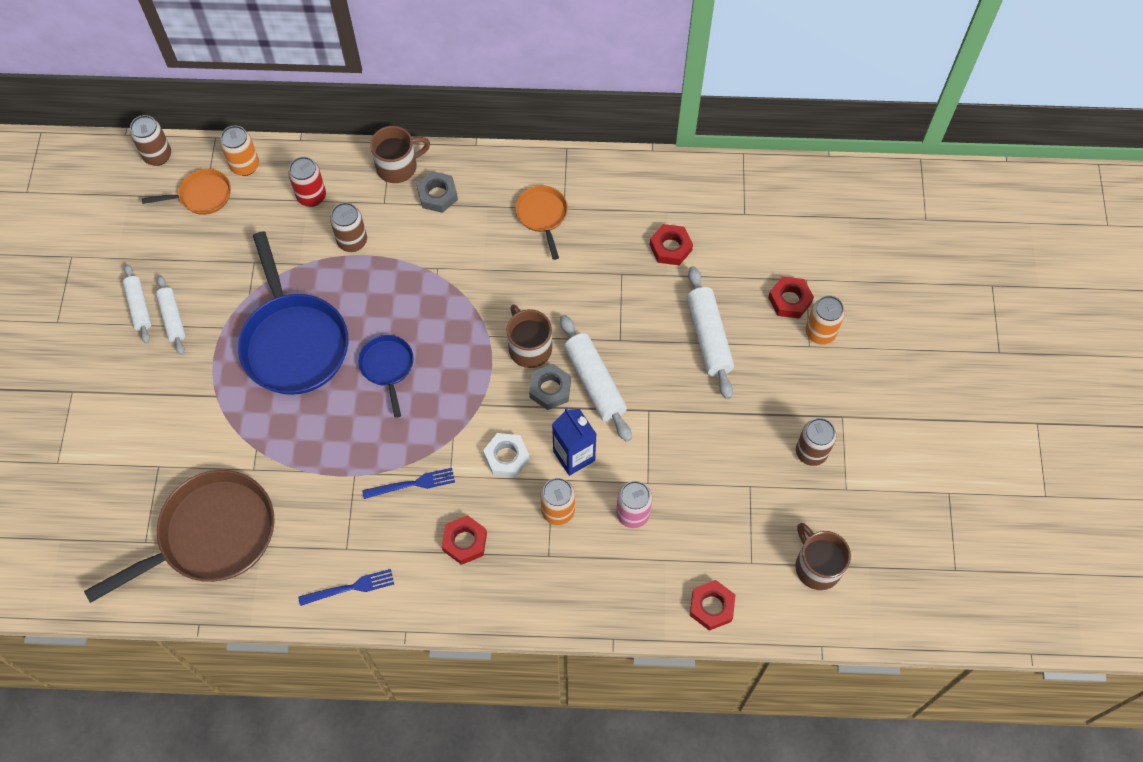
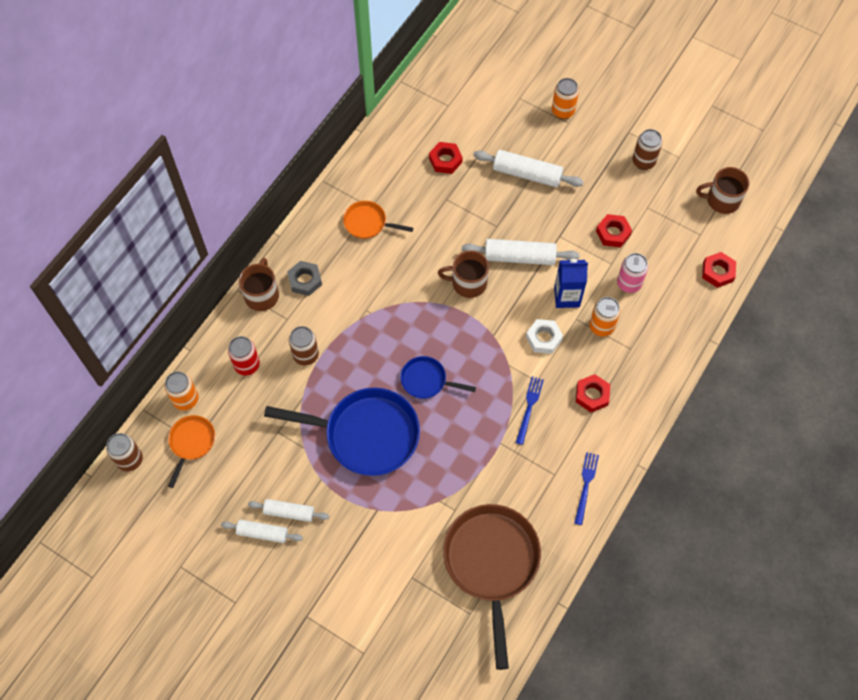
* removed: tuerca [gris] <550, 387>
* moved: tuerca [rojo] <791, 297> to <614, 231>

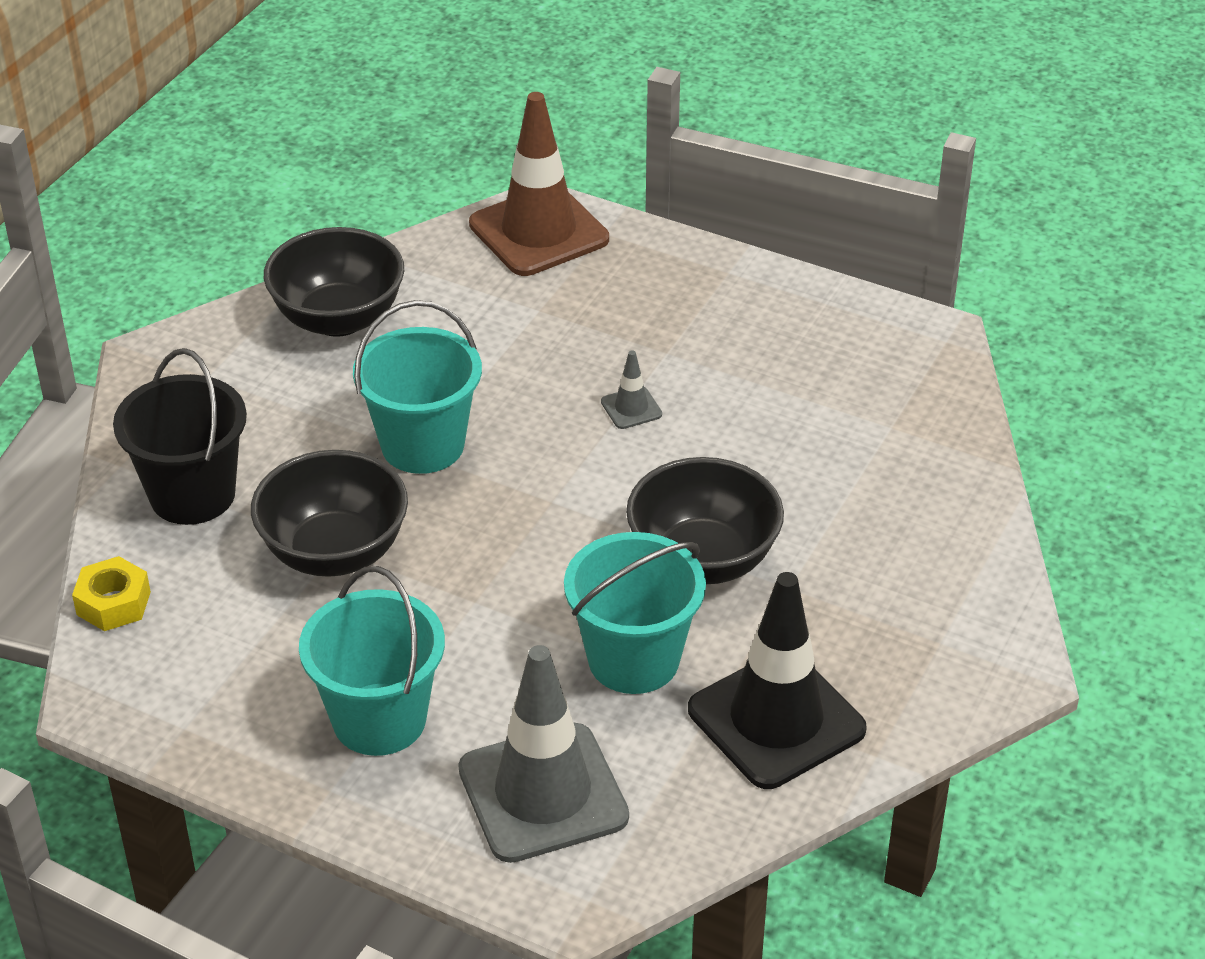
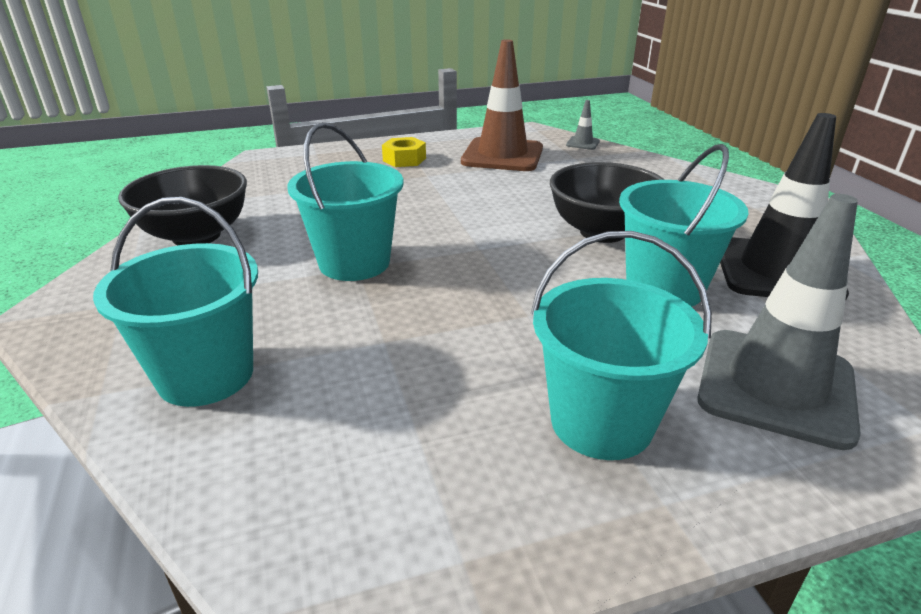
* removed: cuenco [negro] <329, 513>
* moved: tuerca [amarillo] <111, 593> to <404, 152>
* moved: cono de tráfico [marrón] <539, 184> to <502, 105>
* moved: cono de tráfico [gris] <631, 389> to <583, 125>
* recoloured: balde [negro] <180, 436> to balde [turquesa] <175, 302>

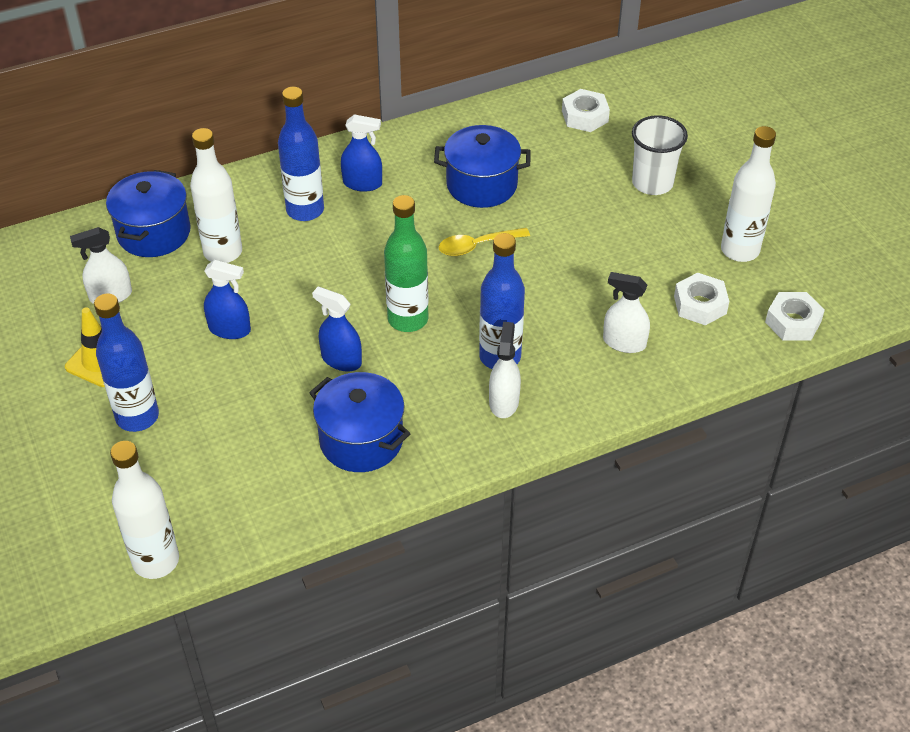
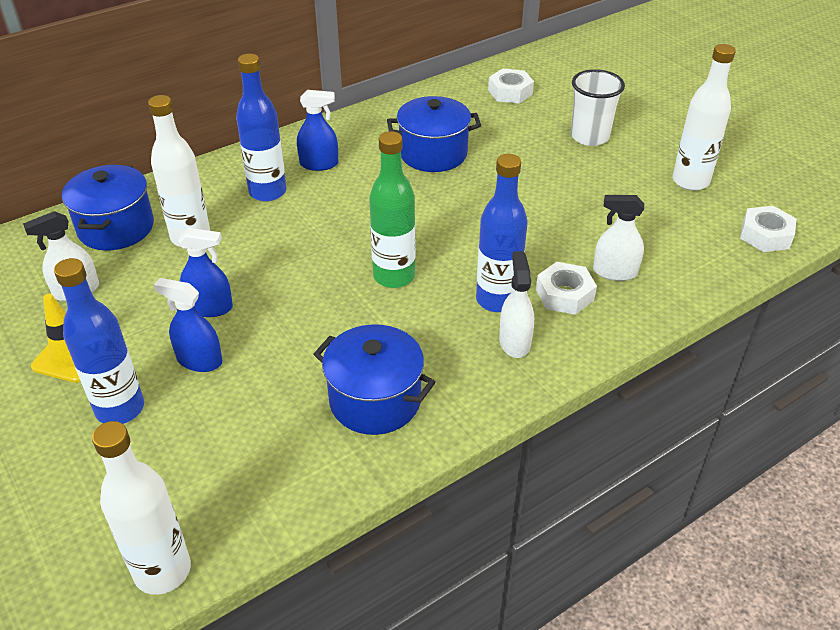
* removed: cuchara [amarillo] <484, 242>
* moved: pulverizador [azul] <337, 329> to <188, 325>
* moved: tuerca [blanco] <701, 299> to <566, 288>

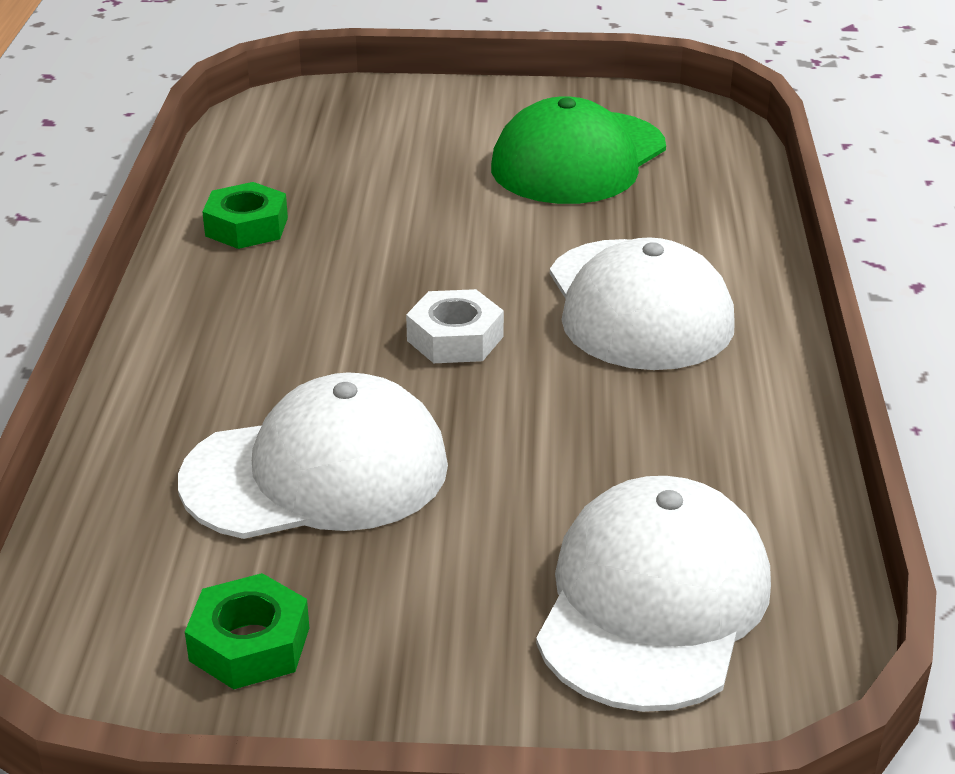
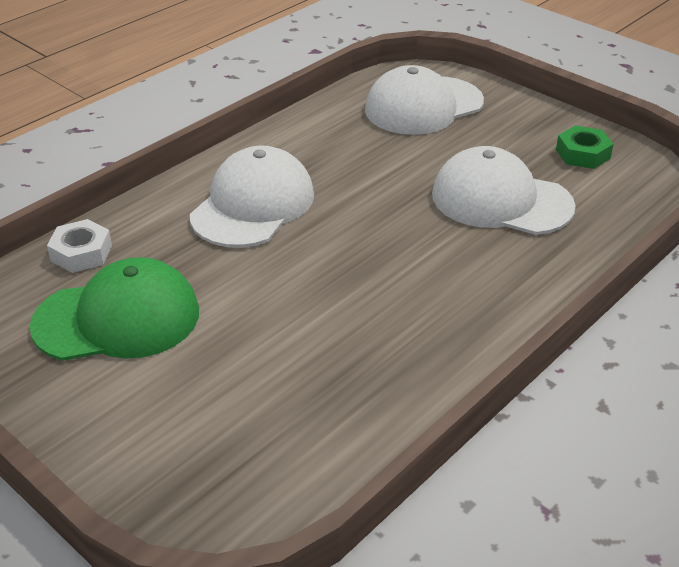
* removed: tuerca [verde] <245, 215>
* moved: tuerca [blanco] <455, 326> to <79, 246>

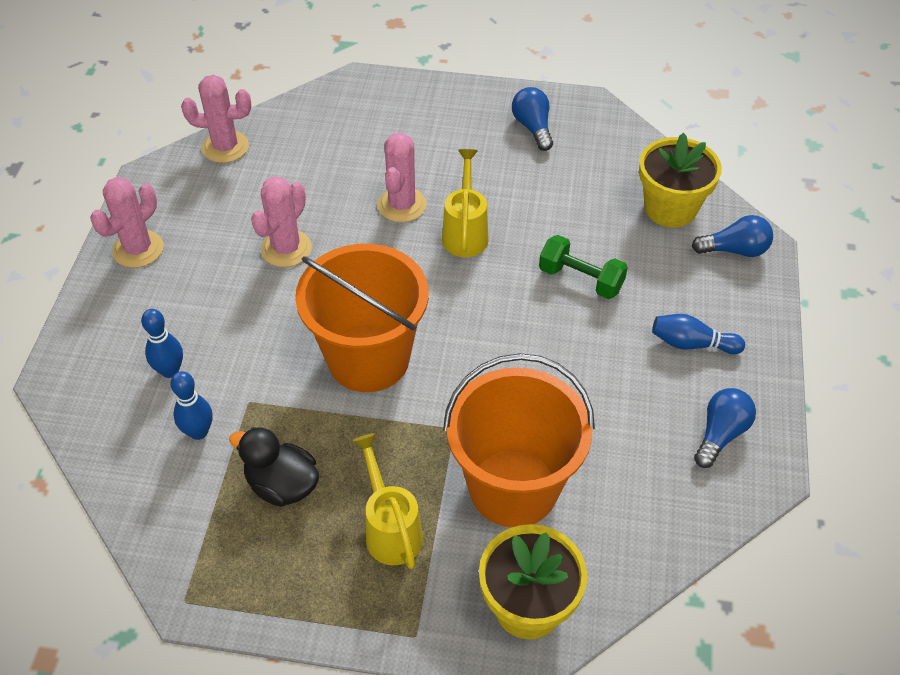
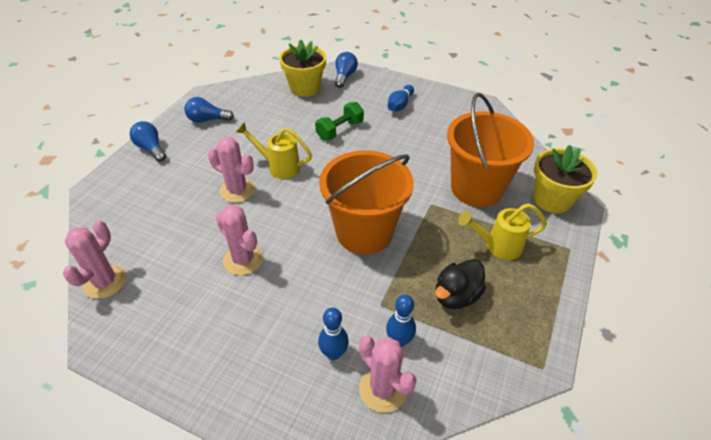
* moved: cactus [rosa] <127, 222> to <388, 374>
* moved: bombilla [azul] <725, 428> to <148, 141>

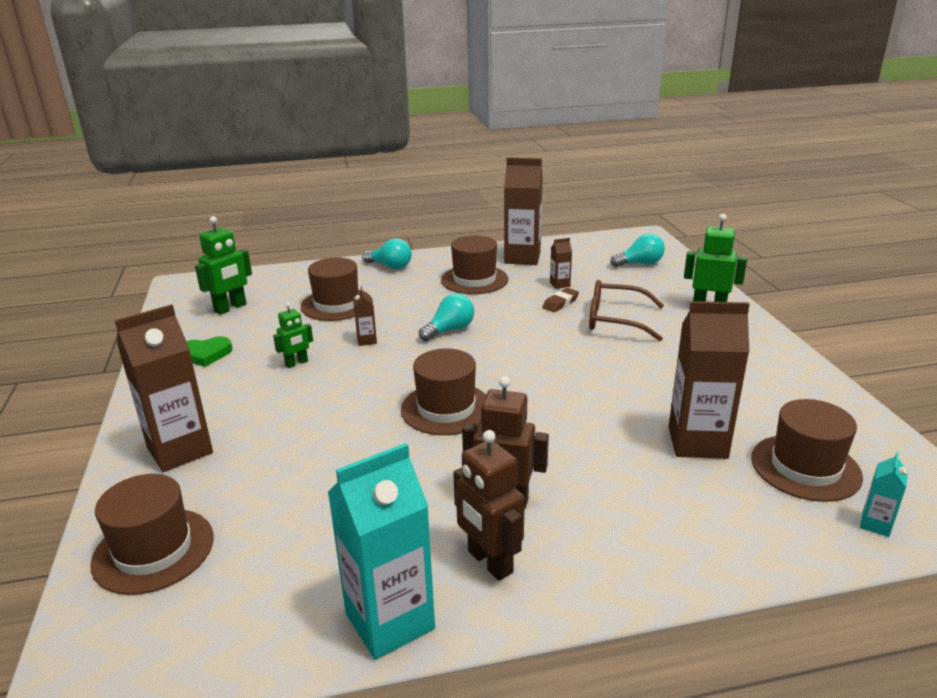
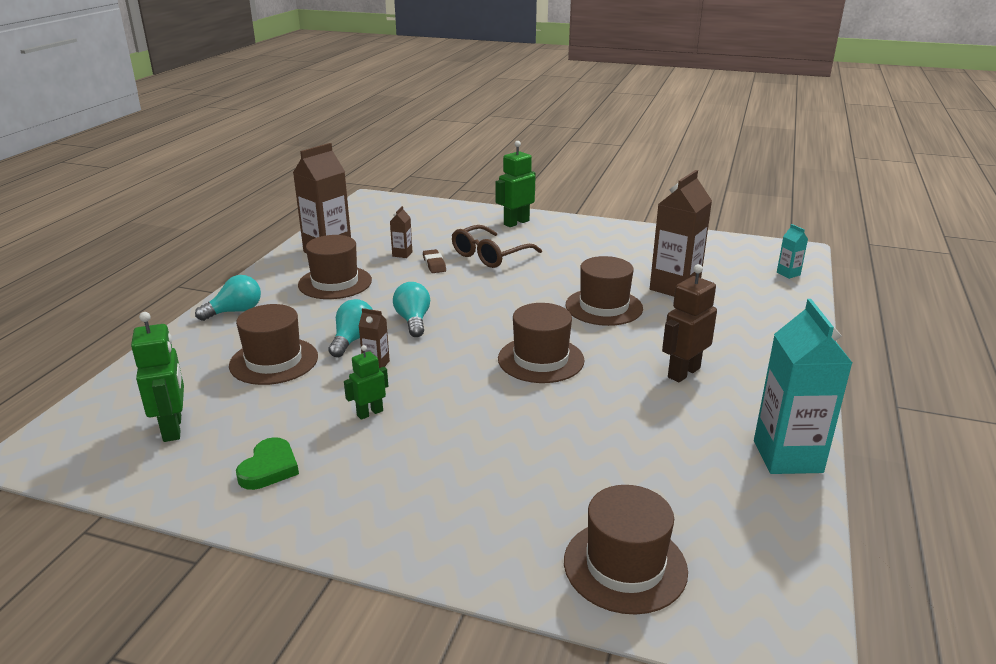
* removed: cartón de leche [marrón] <164, 388>
* removed: robot [marrón] <489, 505>
* moved: bombilla [turquesa] <637, 250> to <350, 328>
* moved: sombrero [marrón] <807, 450> to <604, 291>
* turned: robot [verde] <293, 335> = <366, 382> 120 degrees counterclockwise

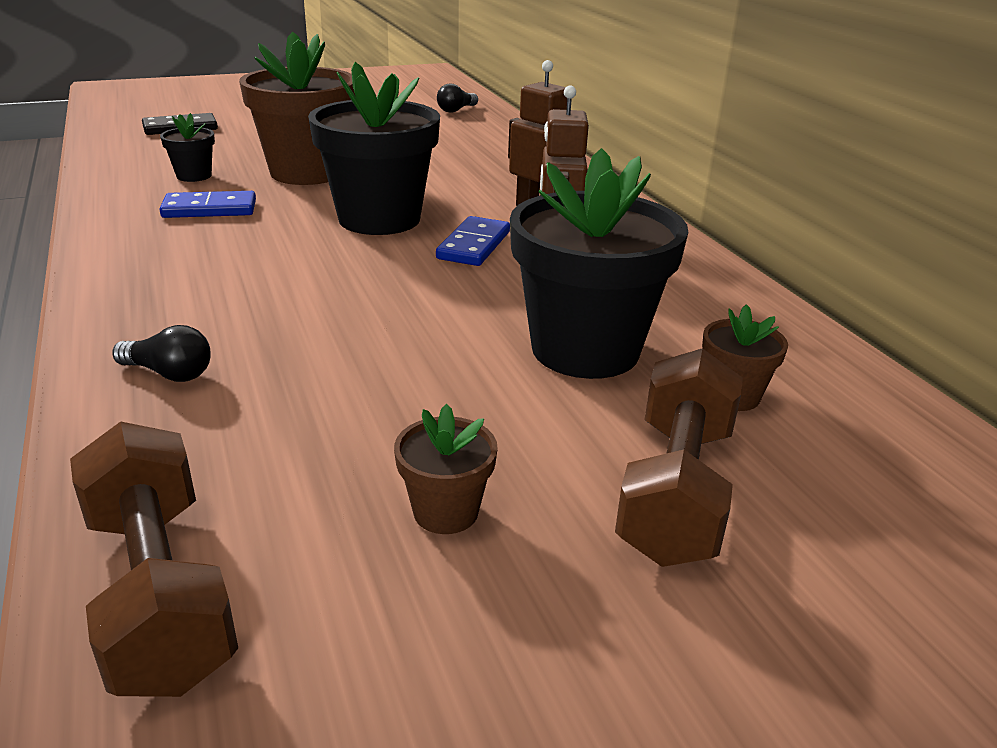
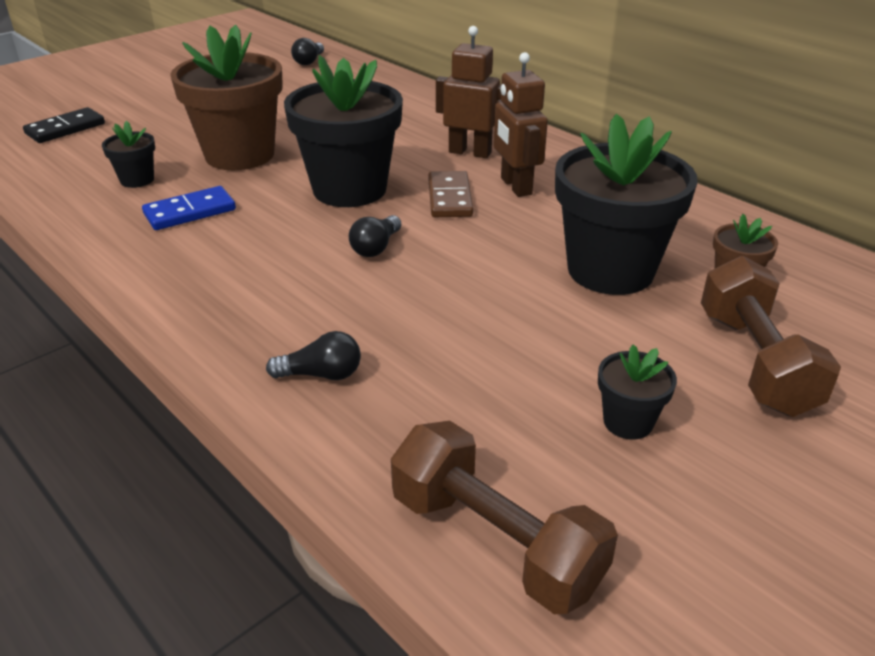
* added: bombilla [negro] <375, 236>
* recoloured: maceta [marrón] <446, 469> to maceta [negro] <637, 392>
* recoloured: ficha de dominó [azul] <473, 241> to ficha de dominó [marrón] <450, 194>

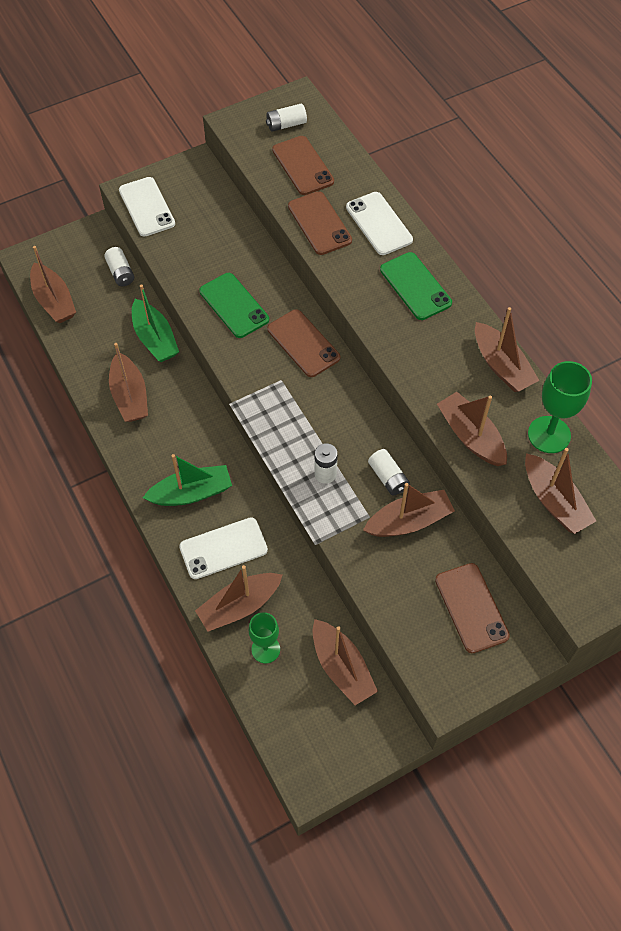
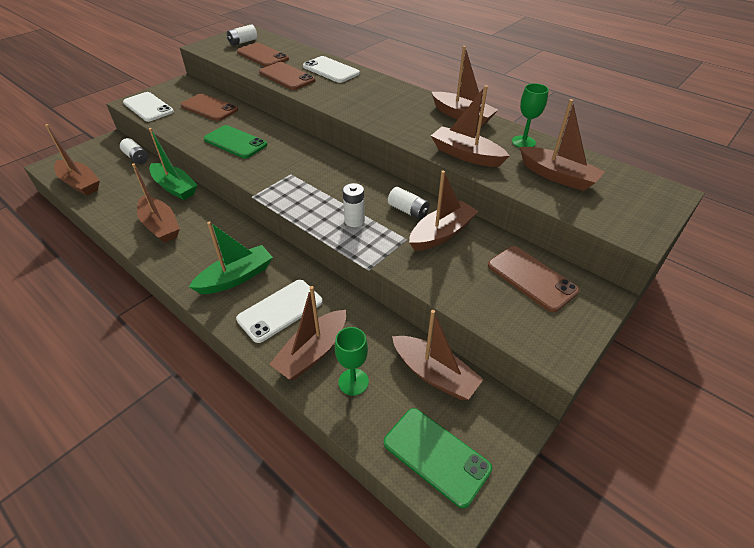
* moved: móvil [marrón] <303, 343> to <209, 107>
* moved: móvil [verde] <416, 286> to <438, 458>
* resized: copa [verde] <560, 407> = <530, 115> x0.66

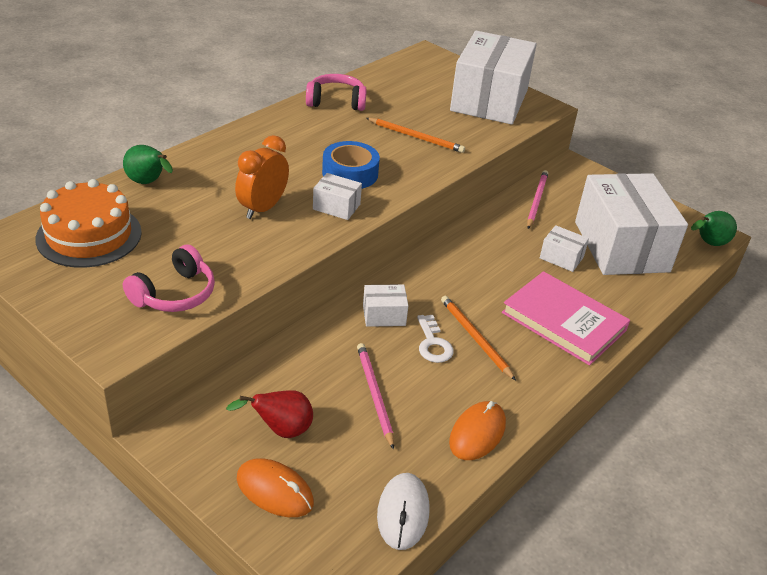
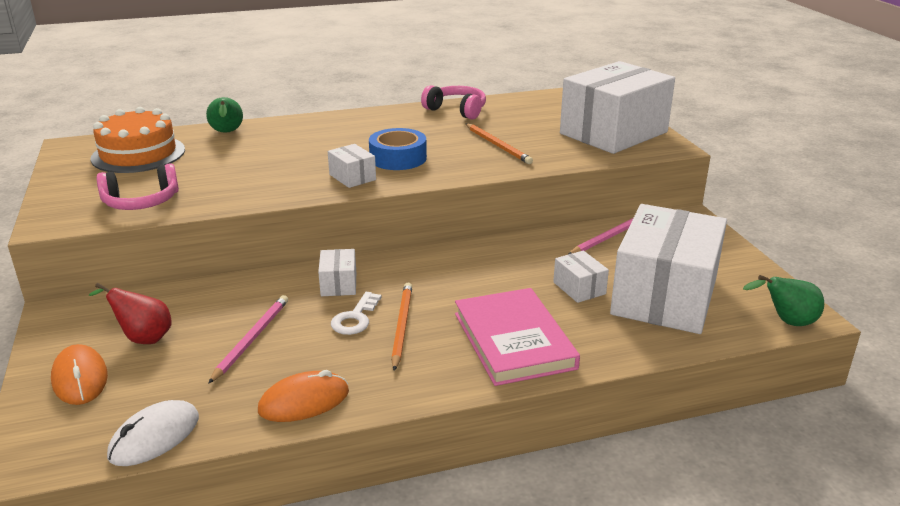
* removed: despertador [naranja] <262, 177>
* turned: caja [blanco] <385, 305> = <337, 272> 60 degrees clockwise

